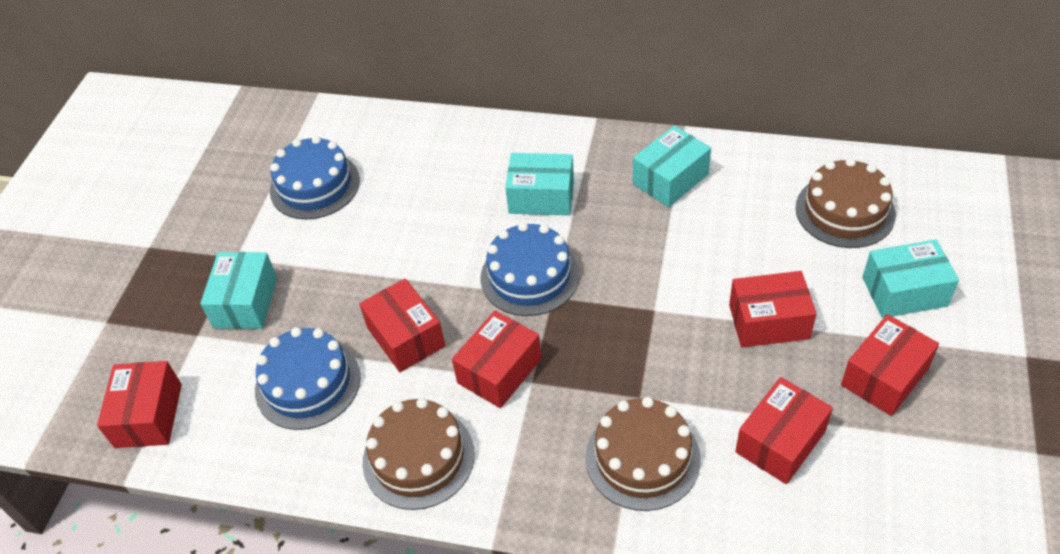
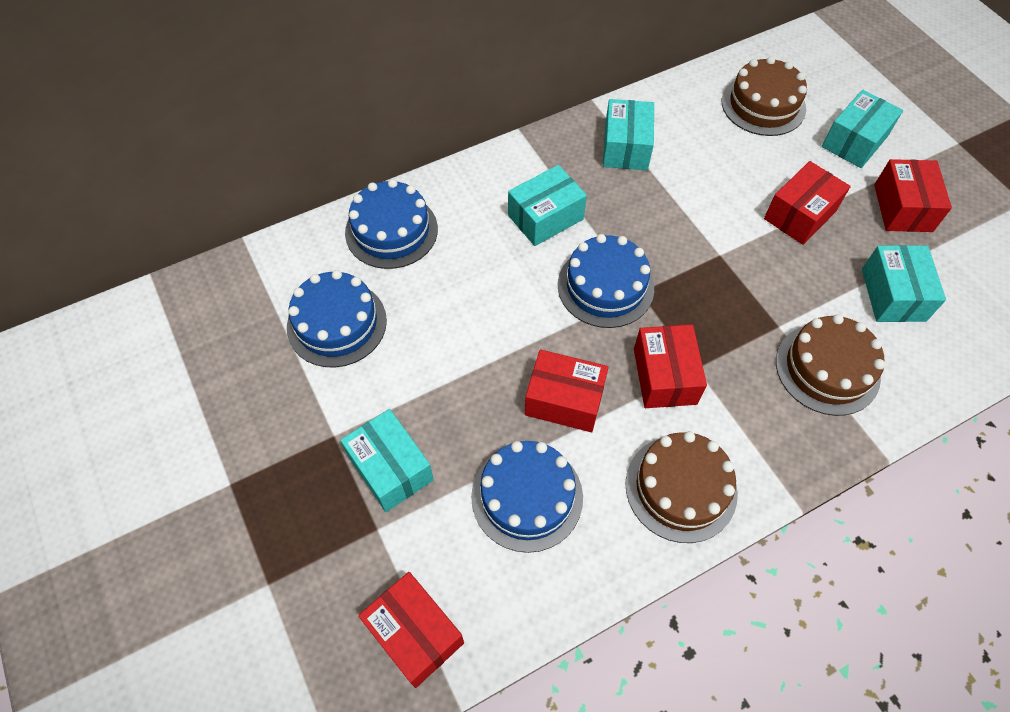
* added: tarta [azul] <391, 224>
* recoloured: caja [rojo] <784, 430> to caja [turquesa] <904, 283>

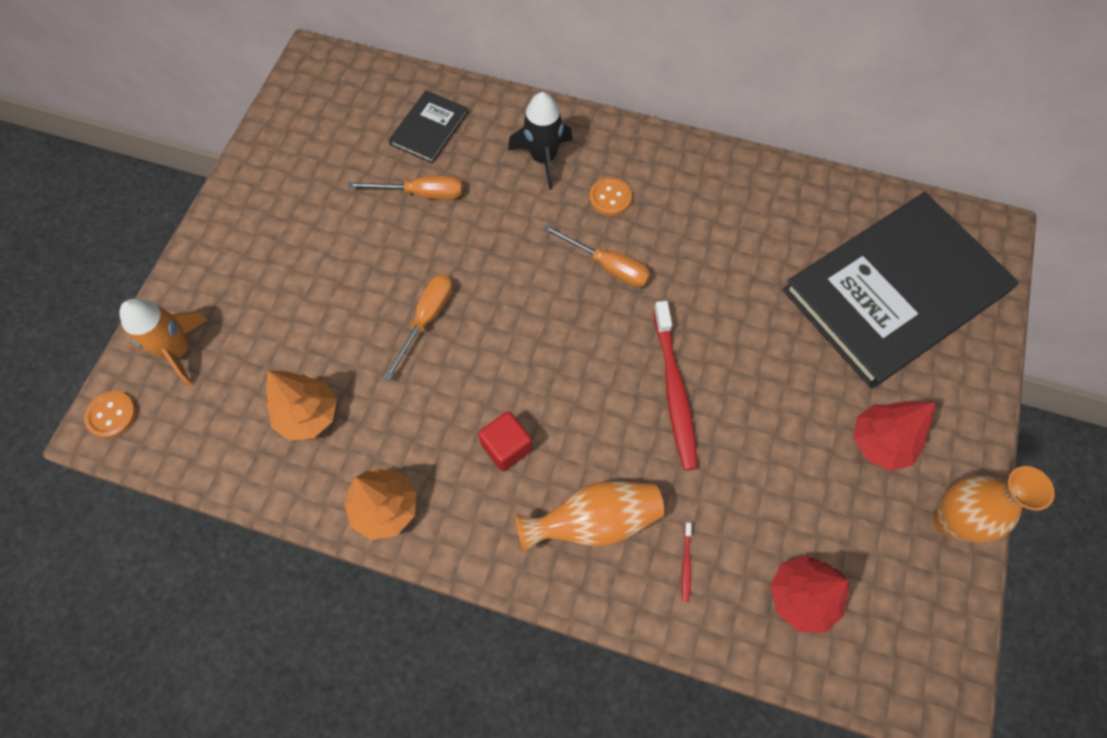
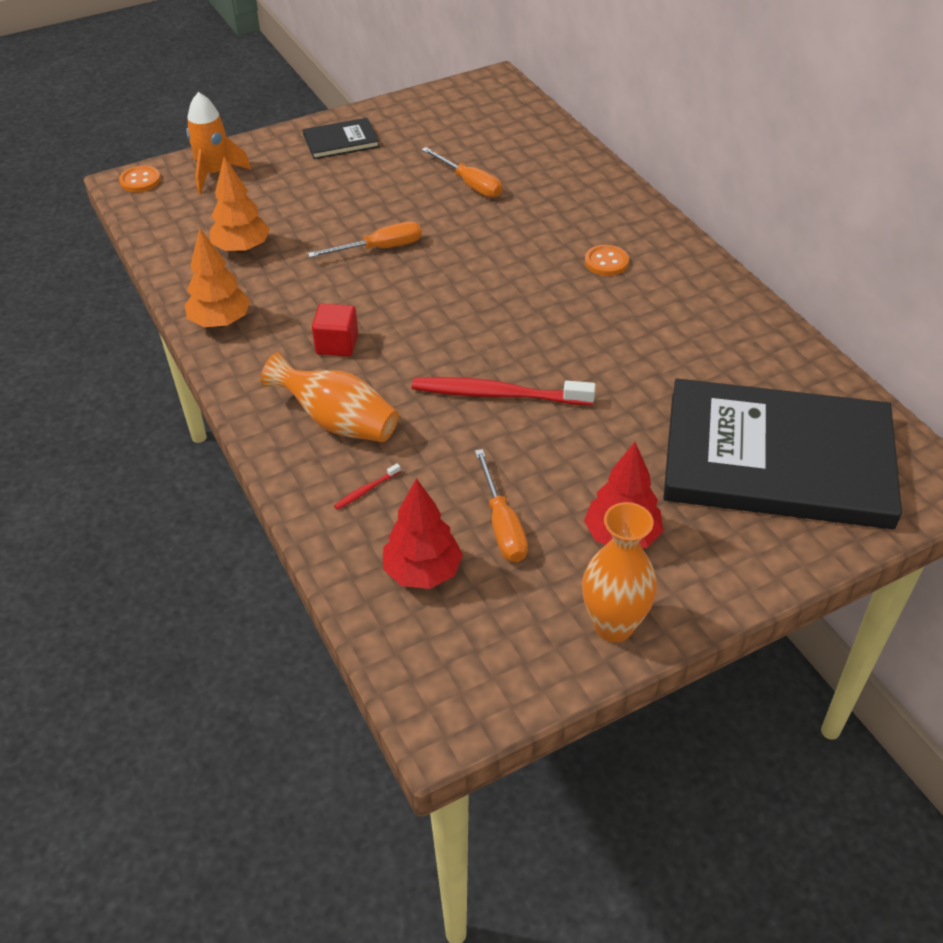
* removed: cohete [negro] <540, 140>
* moved: libro [negro] <428, 126> to <341, 138>
* moved: destornillador [naranja] <596, 255> to <501, 505>
* turned: cepillo de dientes [rojo] <675, 385> = <504, 391> 60 degrees clockwise

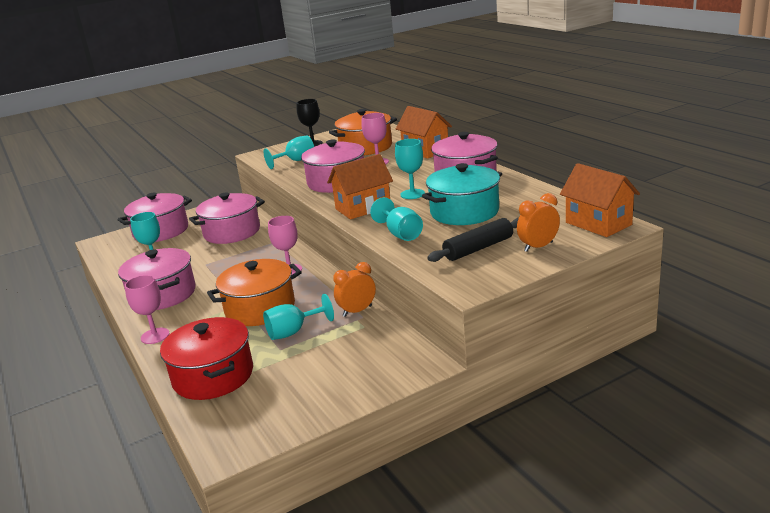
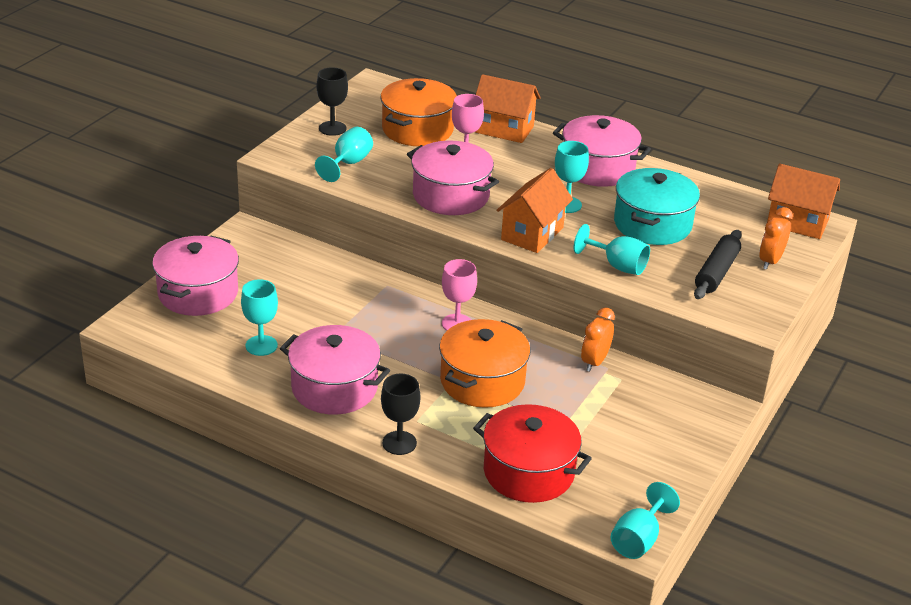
* removed: olla [rosa] <227, 218>
* moved: copa [turquesa] <298, 317> to <645, 520>
* recoloured: copa [rosa] <147, 309> to copa [negro] <401, 414>

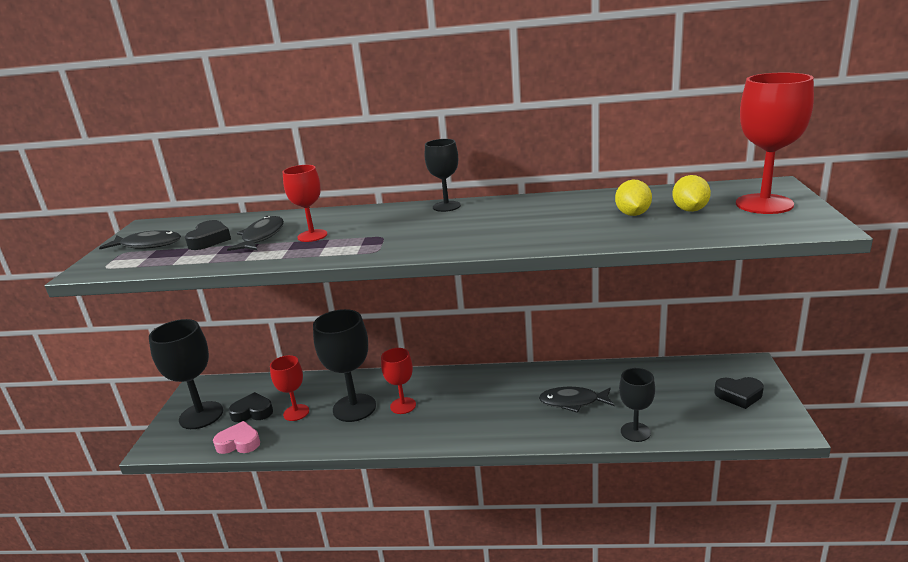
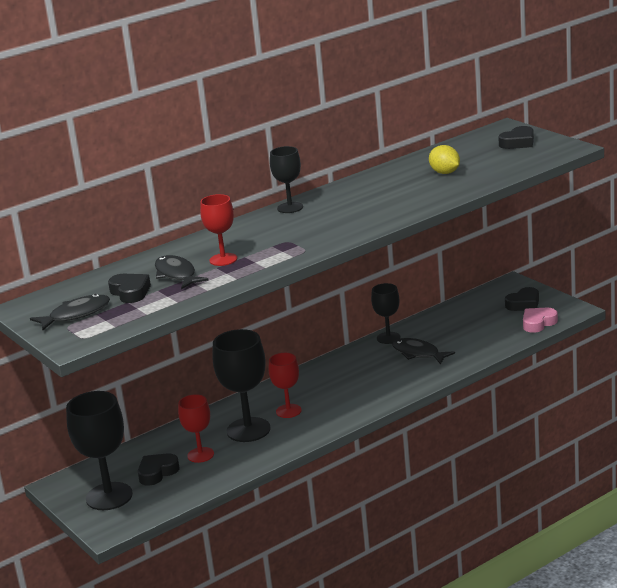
* removed: limón [amarillo] <691, 193>
* moved: corazón [rosa] <236, 437> to <540, 320>
* moved: copa [negro] <637, 405> to <386, 313>
* replaced: copa [rojo] <775, 143> to corazón [negro] <516, 137>
* turned: pez [negro] <577, 400> = <423, 351> 75 degrees clockwise

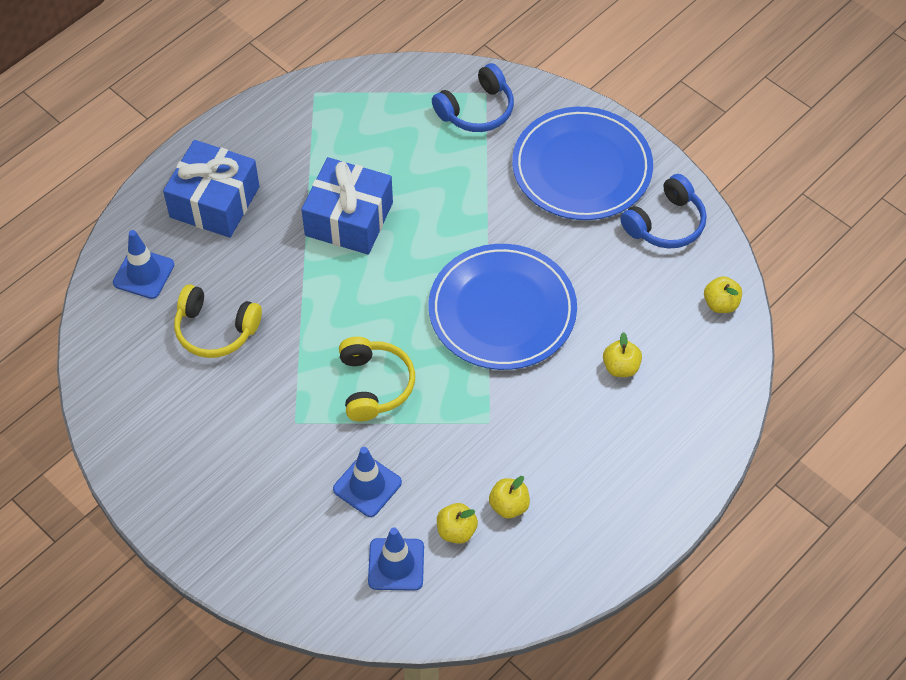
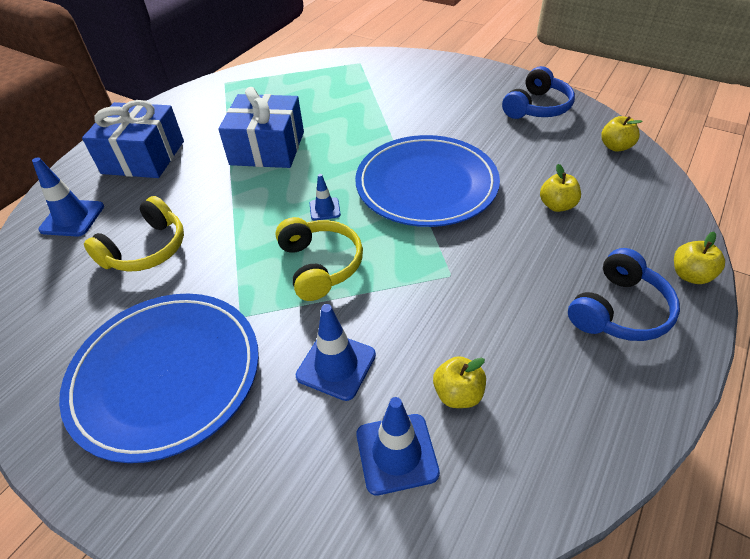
* added: cono de tráfico [azul] <325, 197>
* moved: auriculares [azul] <473, 97> to <624, 294>
* moved: manzana [amarillo] <509, 497> to <699, 258>
* moved: plato [azul] <582, 163> to <159, 378>
* turned: auriculares [amarillo] <218, 321> = <134, 234> 60 degrees counterclockwise

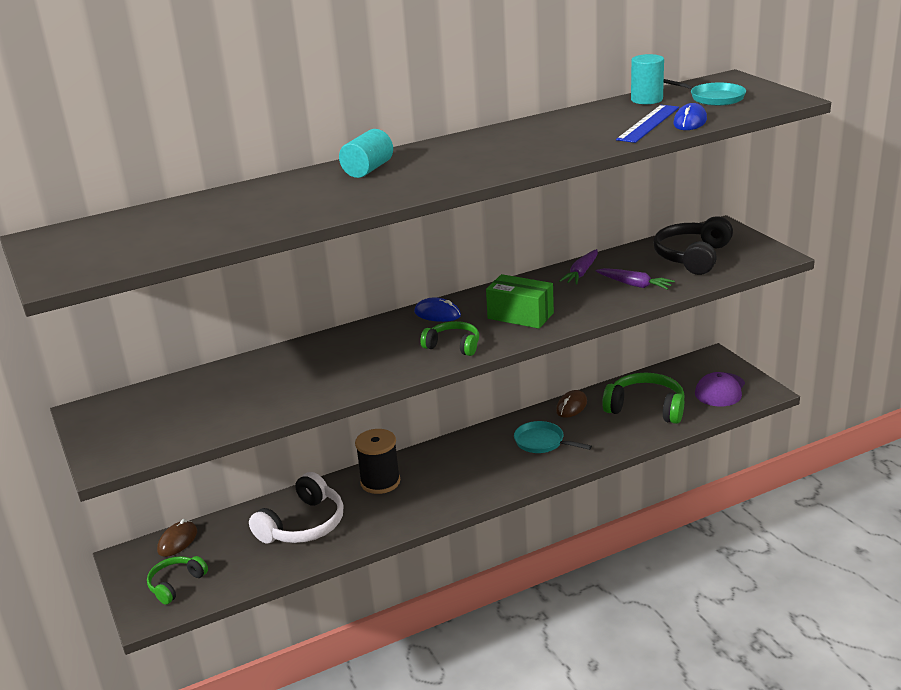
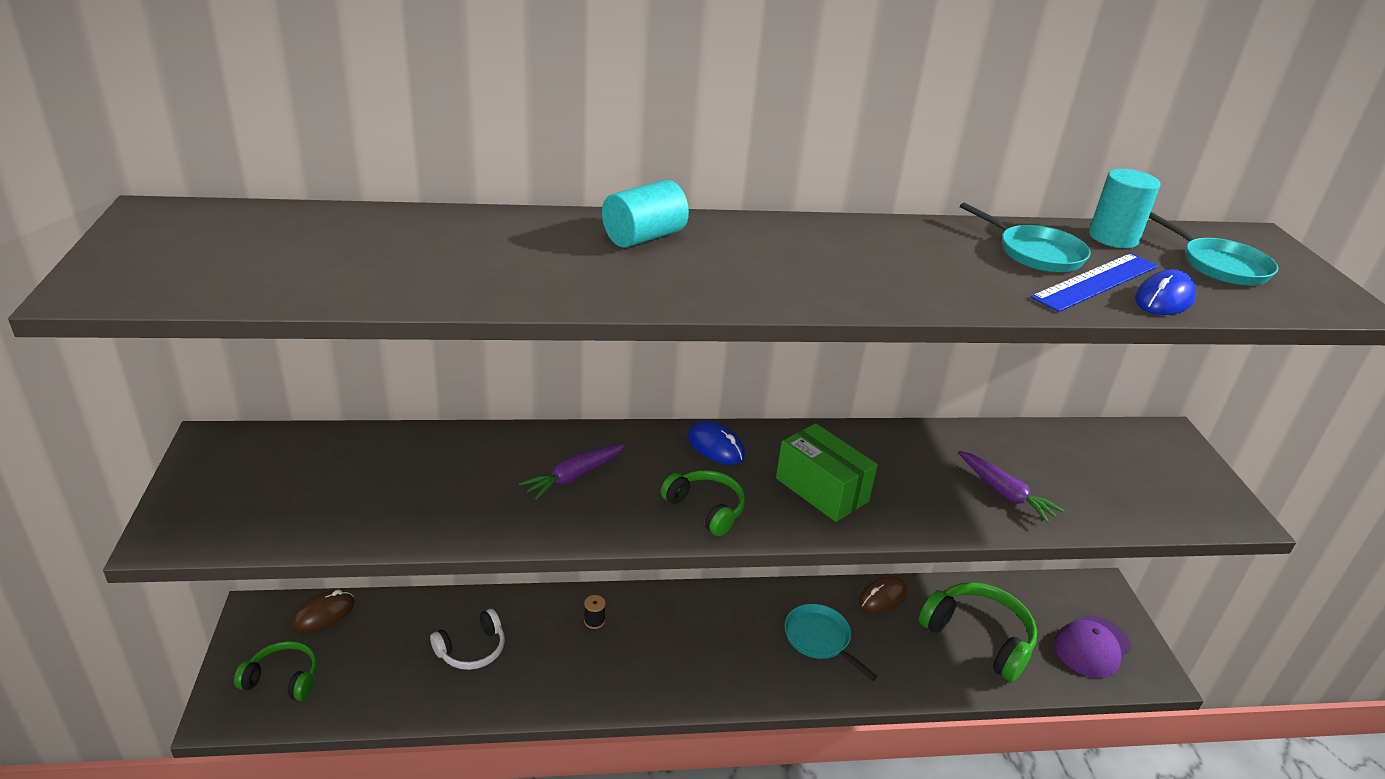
* removed: auriculares [negro] <693, 245>
* added: sartén [turquesa] <1025, 237>
* moved: zanahoria [morado] <578, 266> to <572, 471>
* turned: auriculares [verde] <177, 580> = <276, 671> 45 degrees clockwise
* resized: auriculares [blanco] <296, 507> = <467, 639> x0.60
* resized: carrete [negro] <377, 461> = <595, 612> x0.40

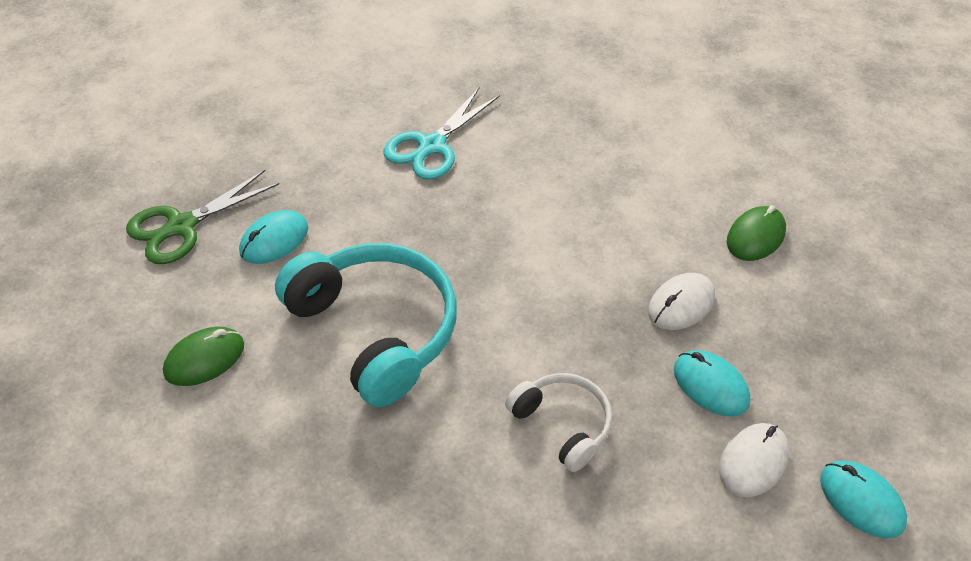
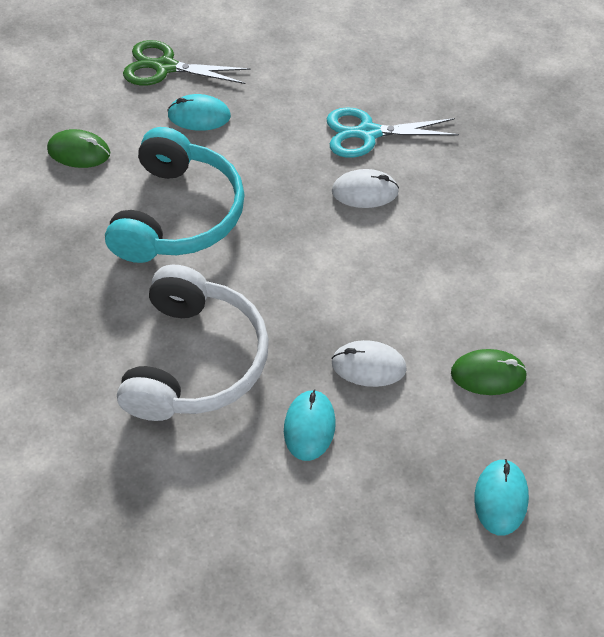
* moved: ratón [blanco] <754, 460> to <365, 188>
* moved: ratón [turquesa] <863, 500> to <501, 497>
* resized: auriculares [blanco] <558, 422> = <193, 343> x1.85

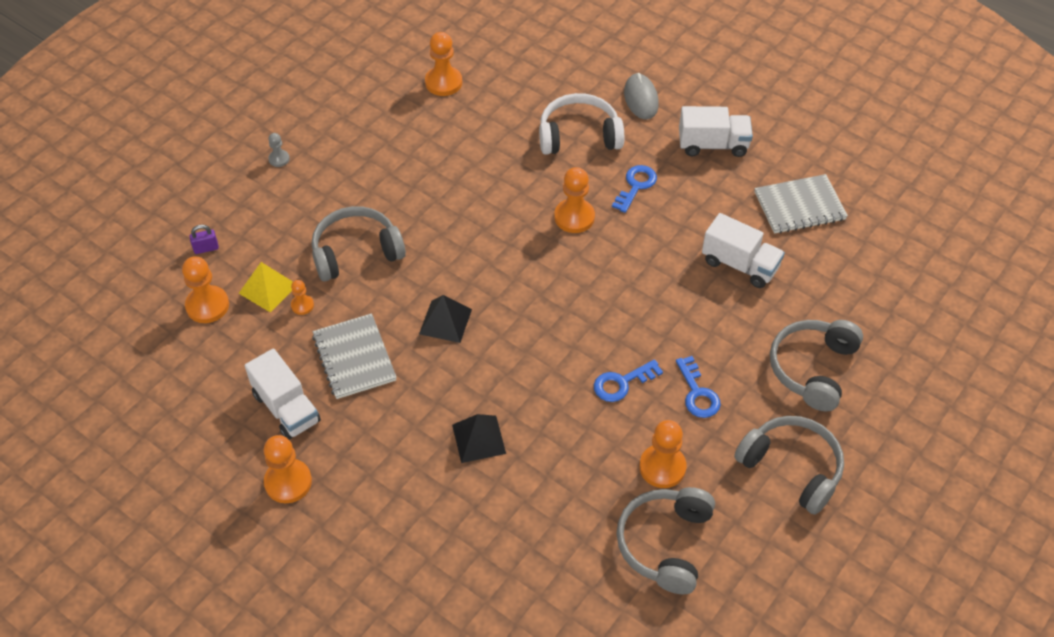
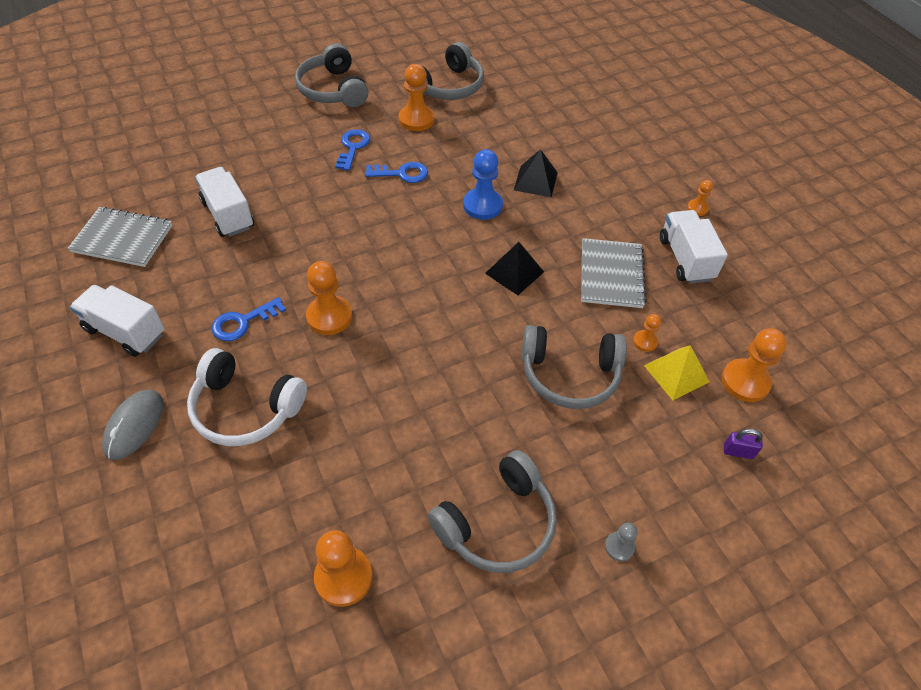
* added: peón [azul] <483, 184>
* moved: auriculares [gris] <816, 365> to <492, 511>
* resized: peón [naranja] <288, 469> = <700, 198> x0.53

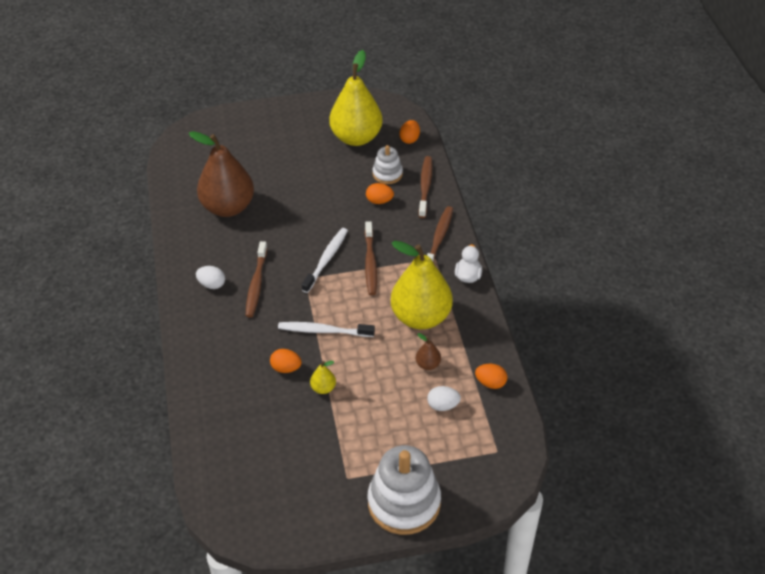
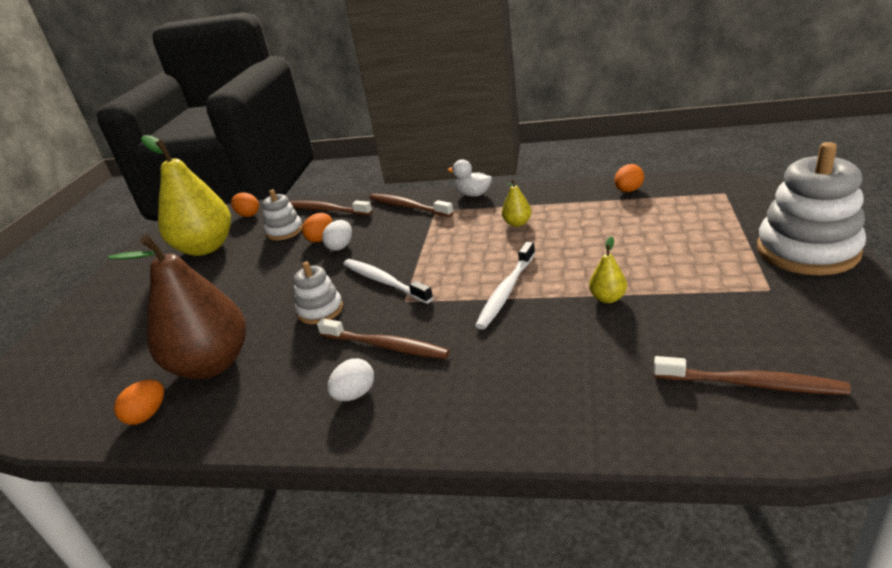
* removed: pera [marrón] <428, 351>
* added: juguete apilable [blanco] <318, 293>
* moved: huevo [naranja] <286, 361> to <139, 402>
* moved: cepillo de dientes [marrón] <371, 258> to <752, 375>
* moved: huevo [blanco] <444, 398> to <337, 235>
* resized: pera [amarillo] <422, 285> = <517, 203> x0.40

